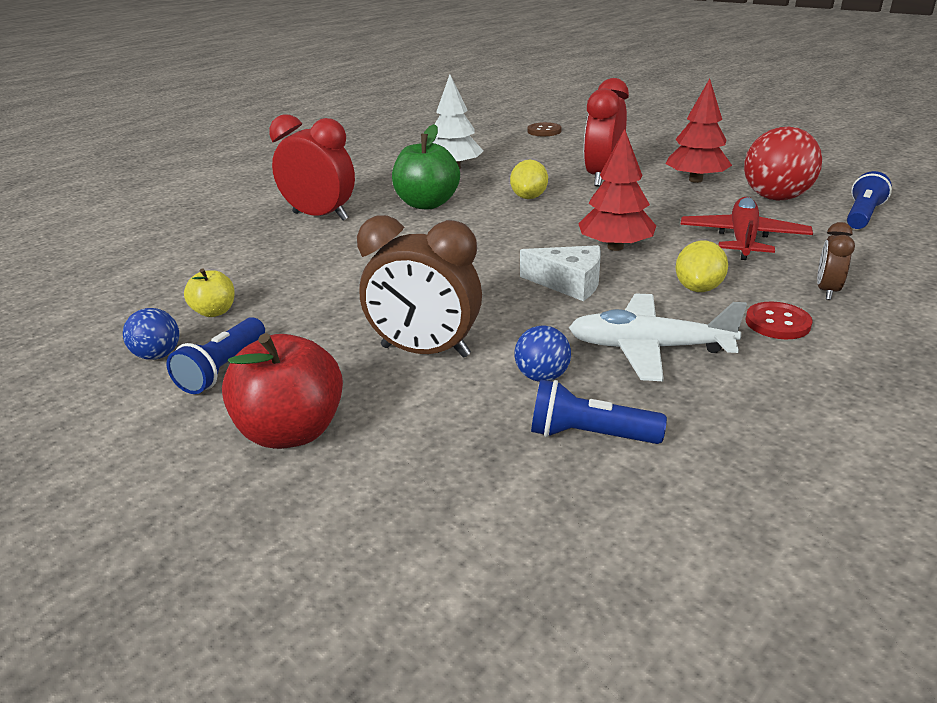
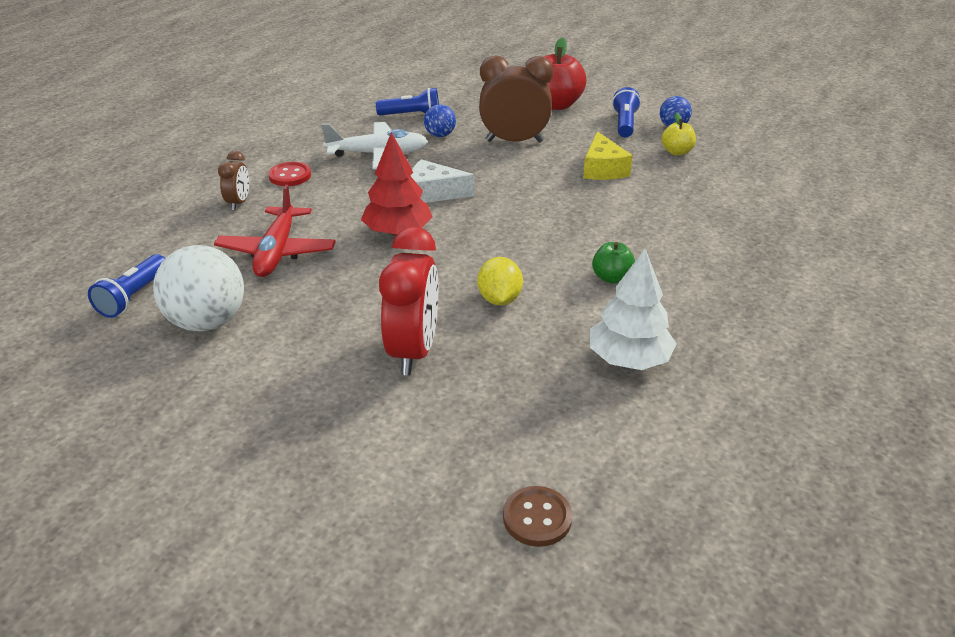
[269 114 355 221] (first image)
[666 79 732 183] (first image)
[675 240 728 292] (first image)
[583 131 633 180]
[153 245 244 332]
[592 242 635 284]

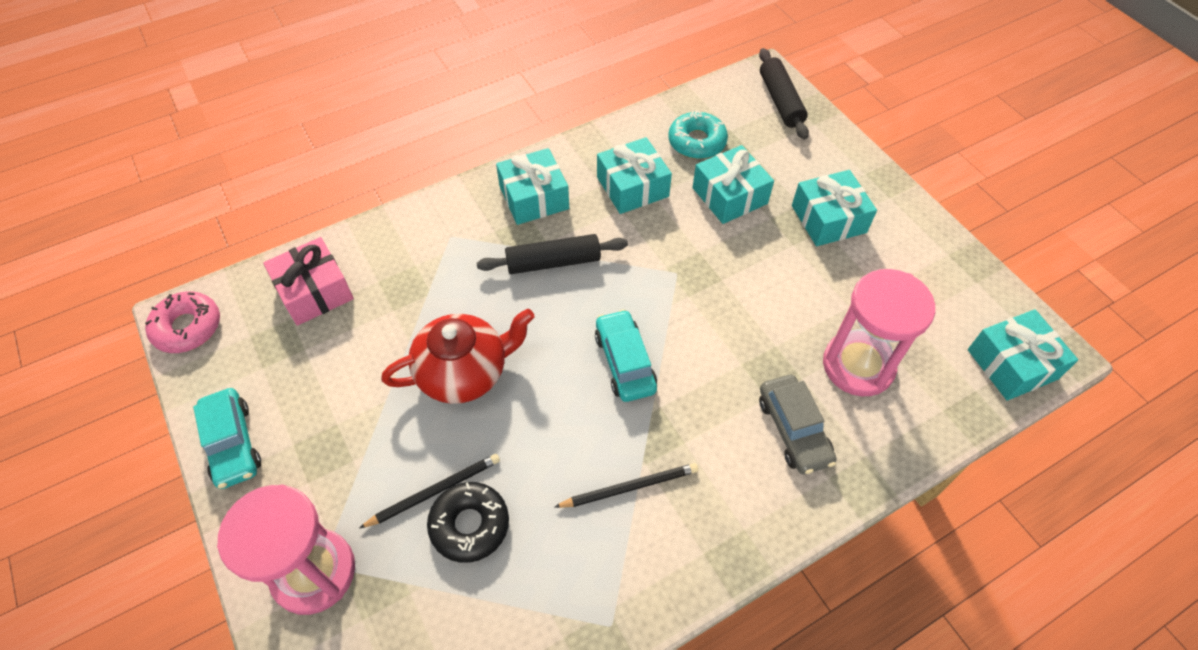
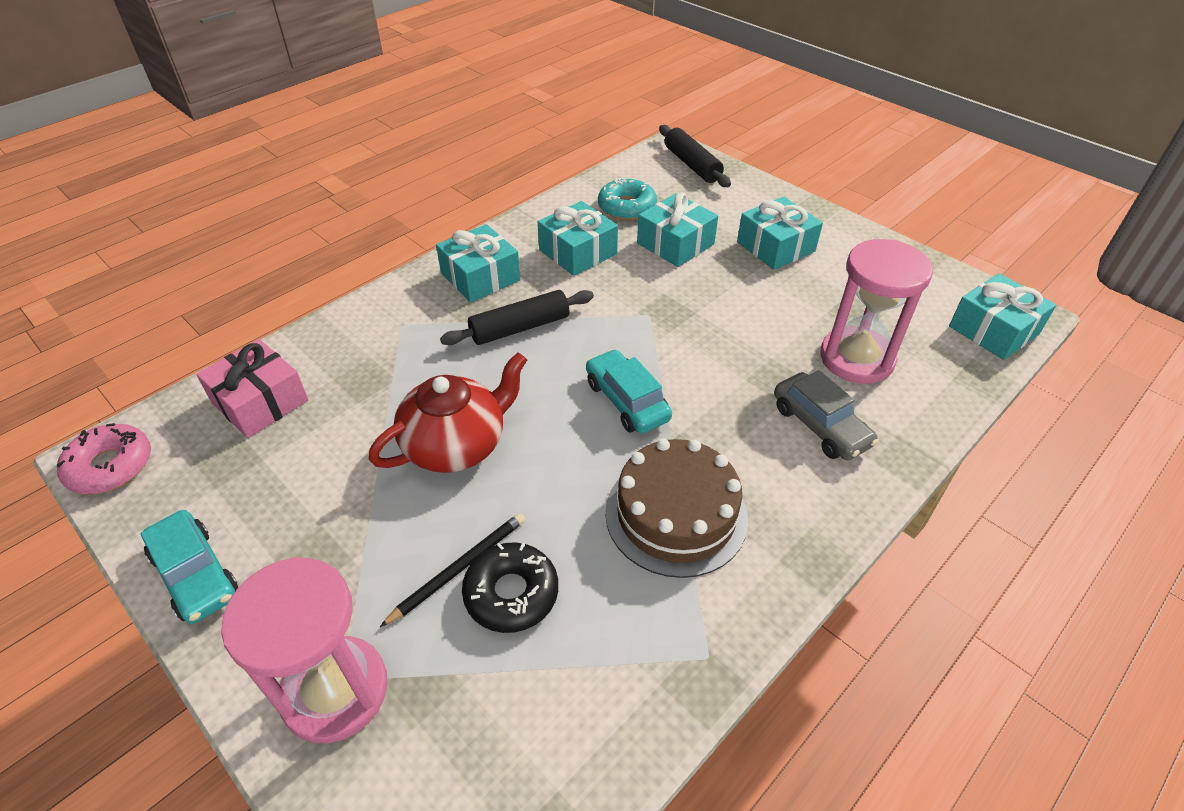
[605 439 748 578]

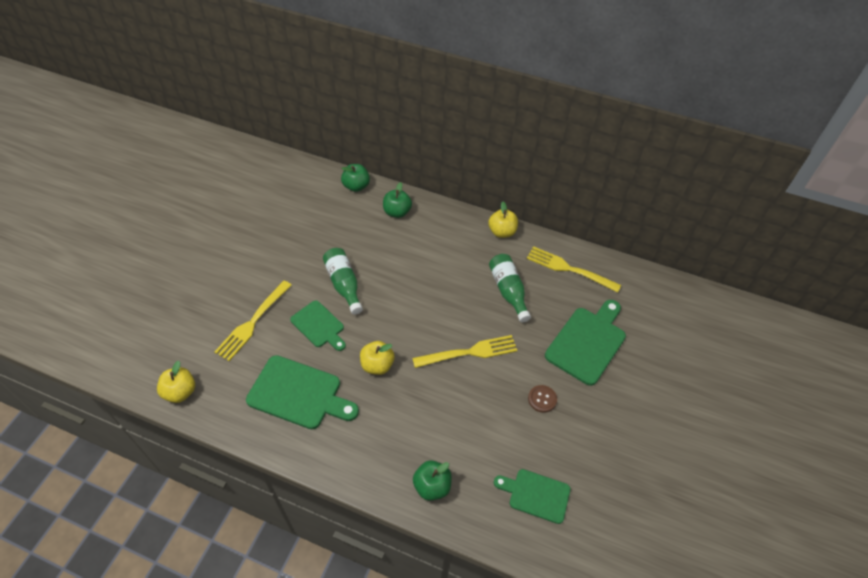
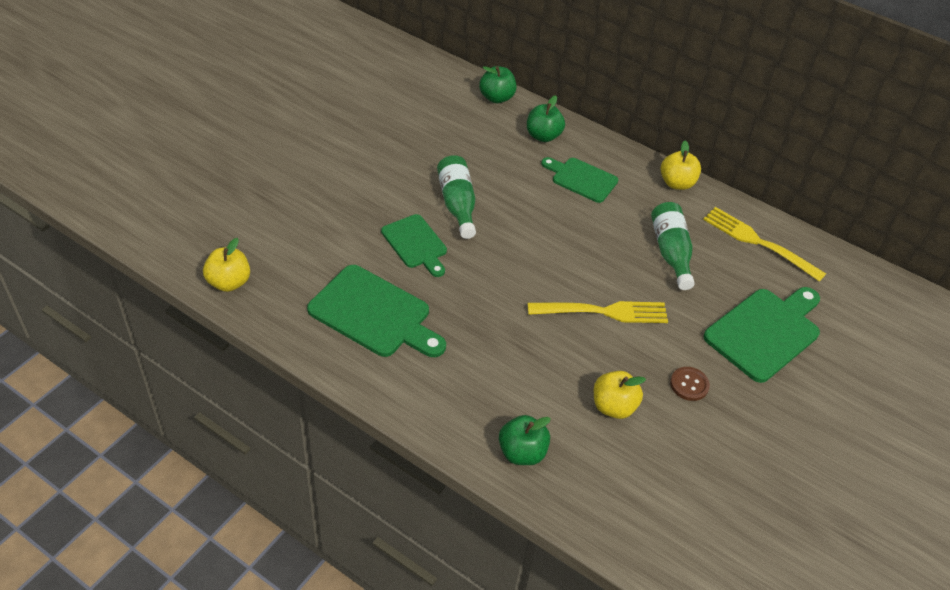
[215 281 292 361] (first image)
[594 371 646 419]
[541 157 618 203]

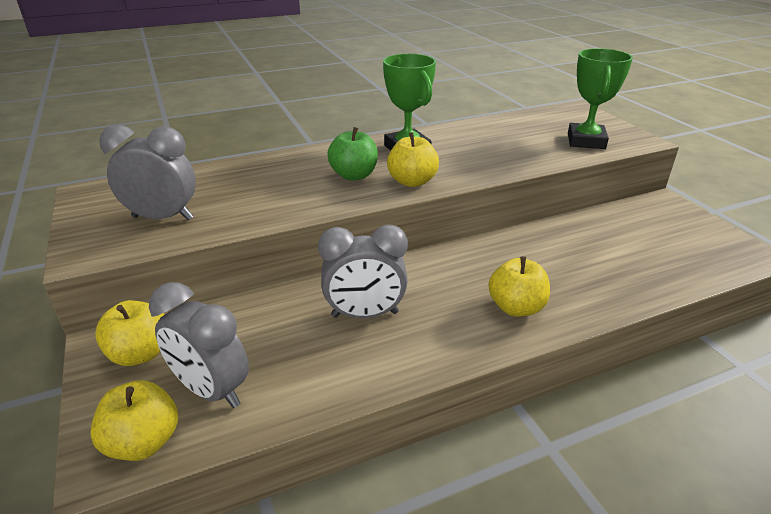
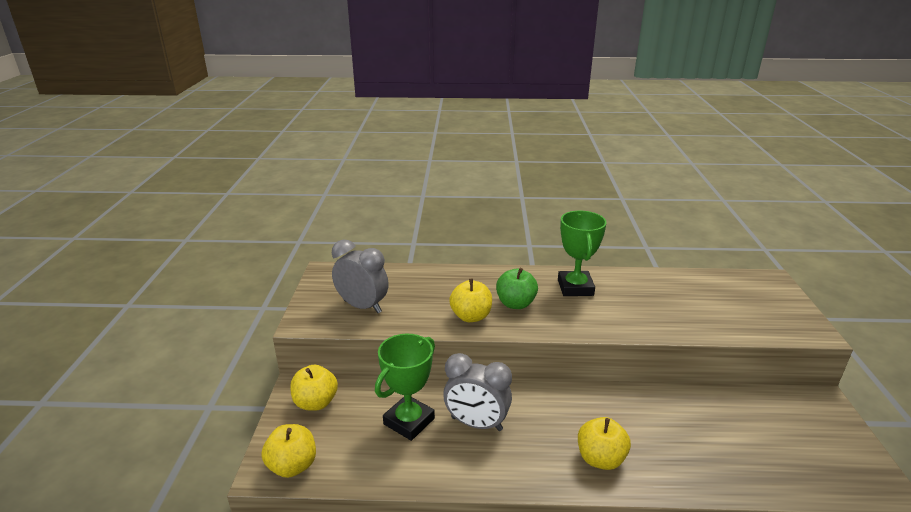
[149 282 249 408] (first image)
[449 279 492 322]
[375 334 435 441]

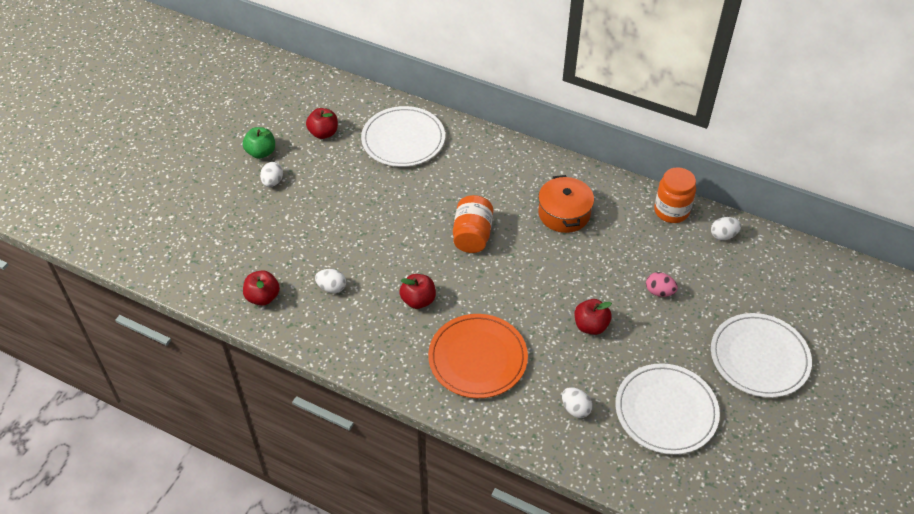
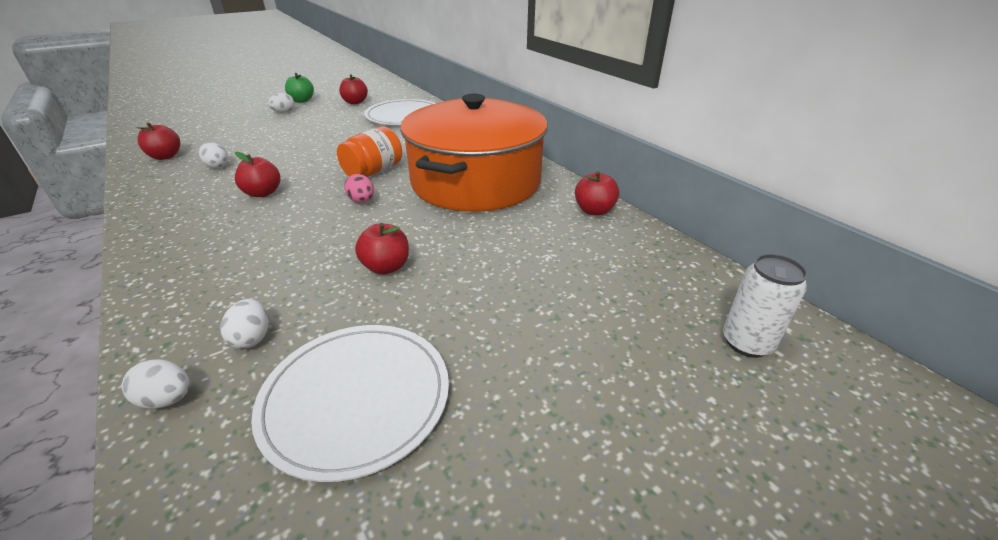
[428 314 528 398] (first image)
[711 313 812 398] (first image)
[723 254 808 358]
[344 174 374 203]
[122 359 190 409]
[575 171 619 216]
[400 94 548 212]

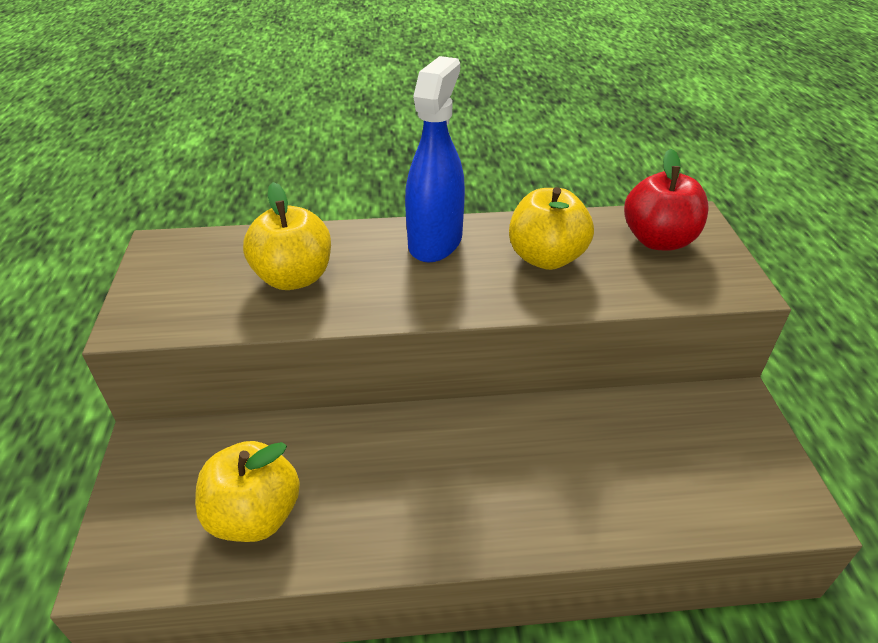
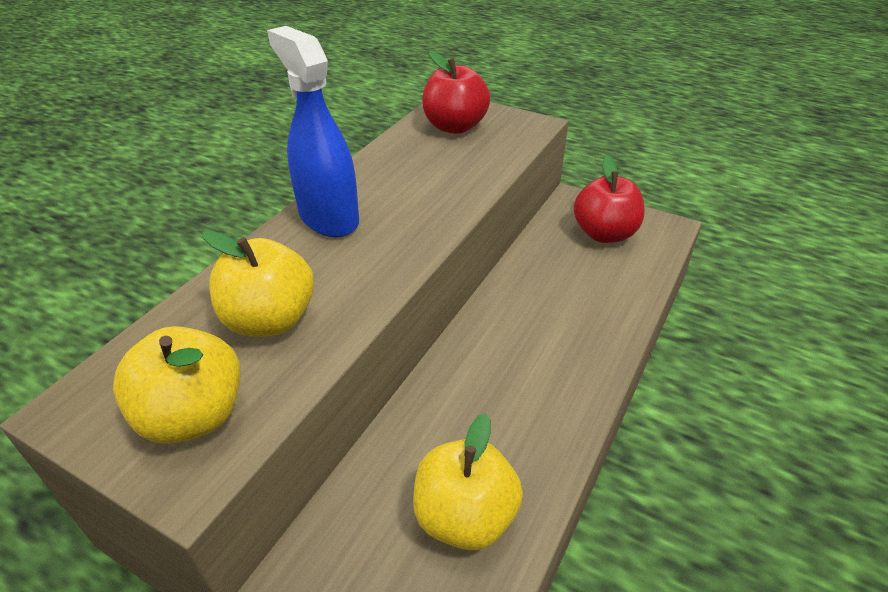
[574 156 645 243]
[113 326 241 444]

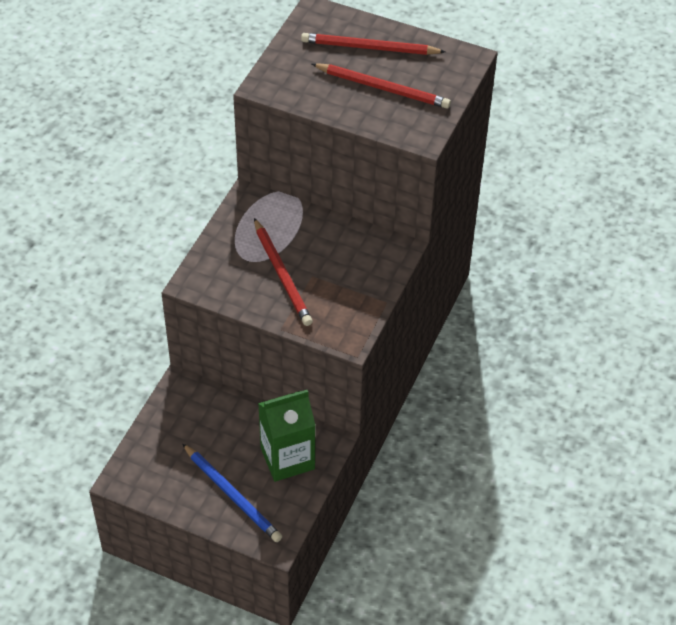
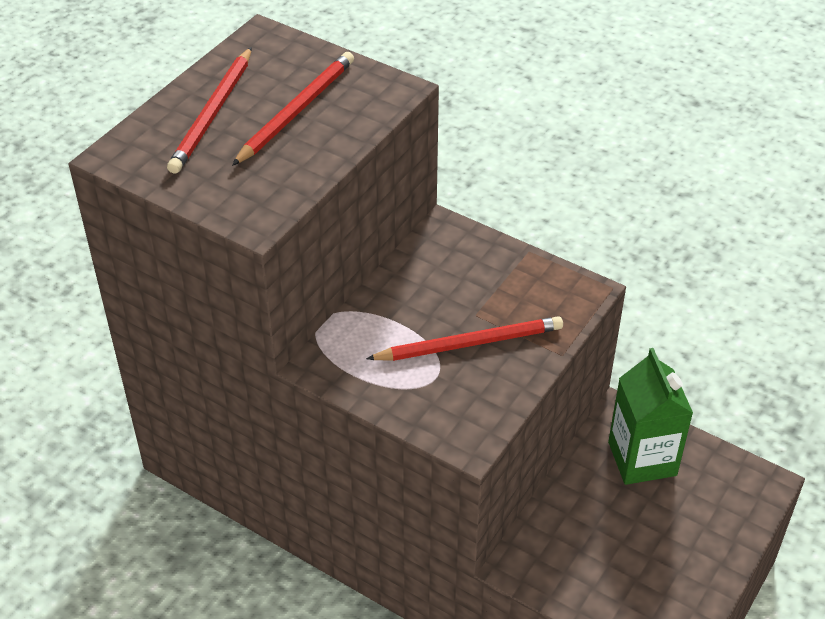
[182 443 282 542] (first image)

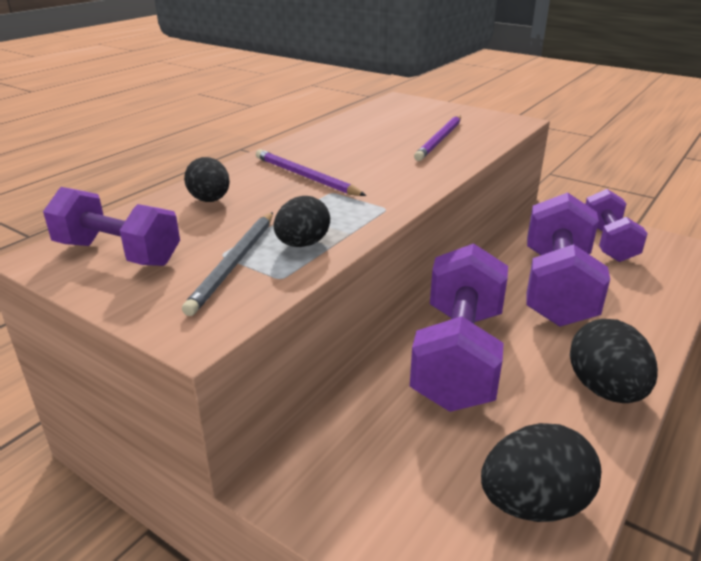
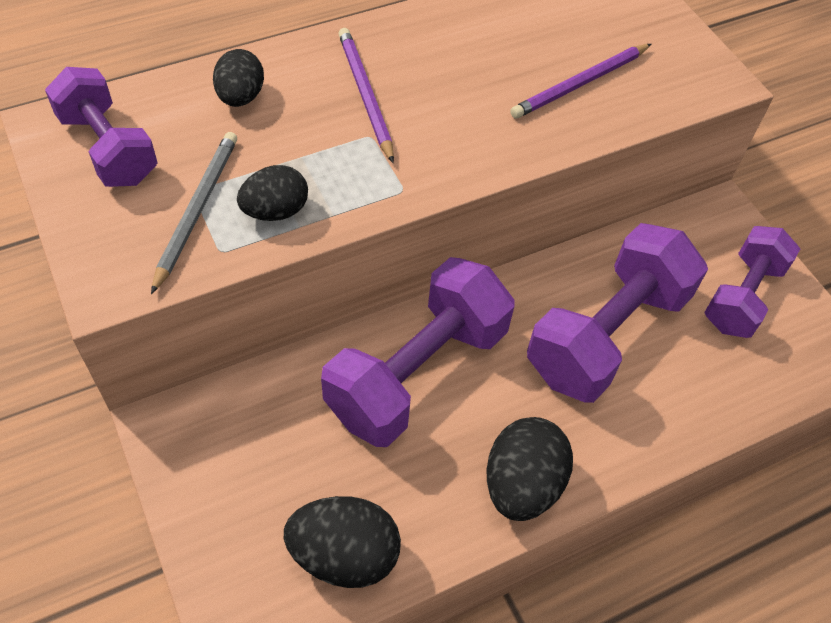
[151 132 237 294]

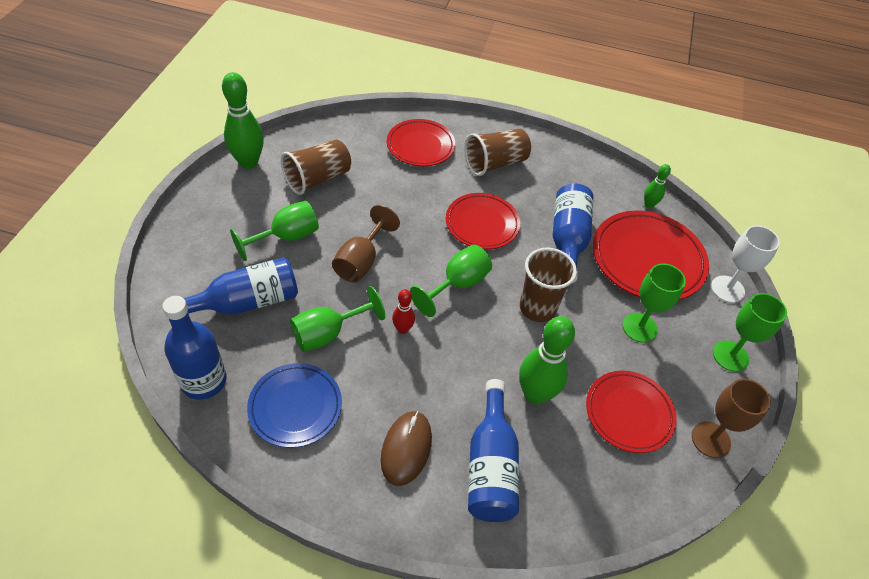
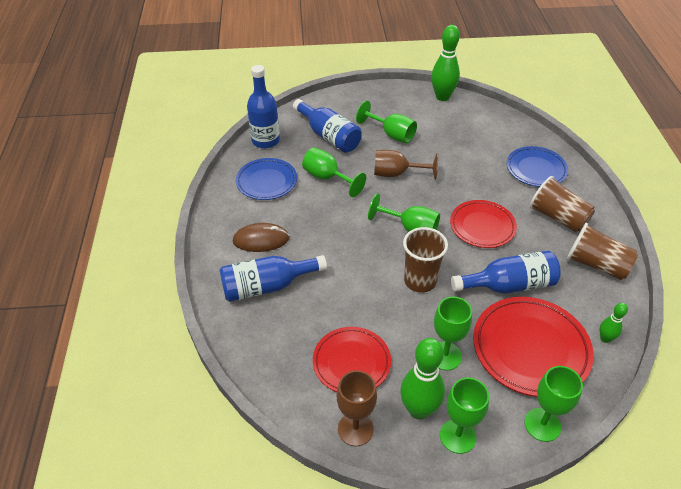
[392 289 415 334] (first image)
[567 223 638 280]
[400 338 445 419]
[507 146 568 187]
[524 366 583 442]

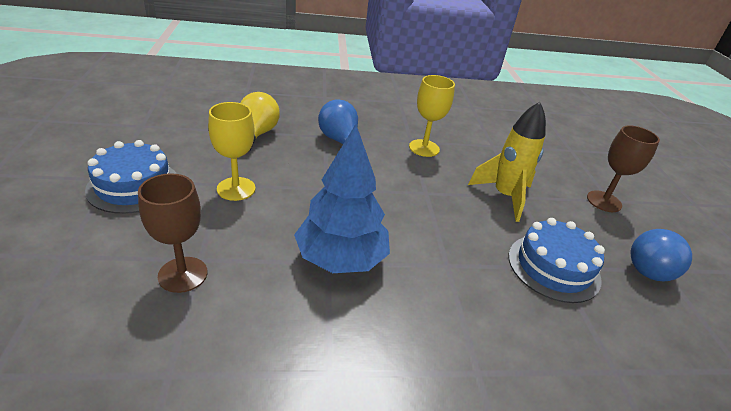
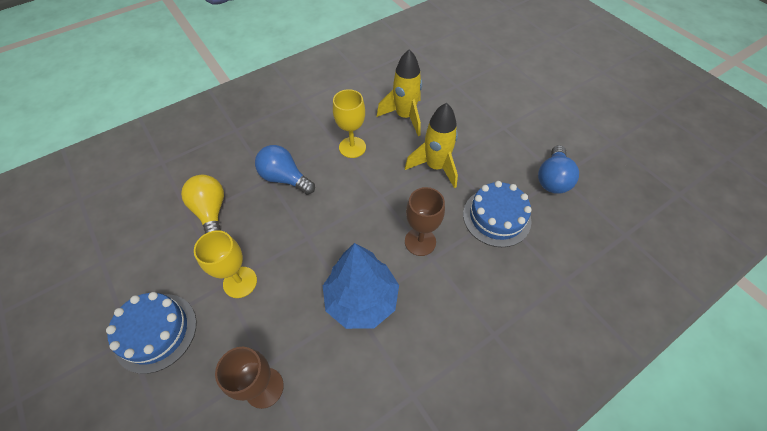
[377 49 422 136]
[405 187 445 256]

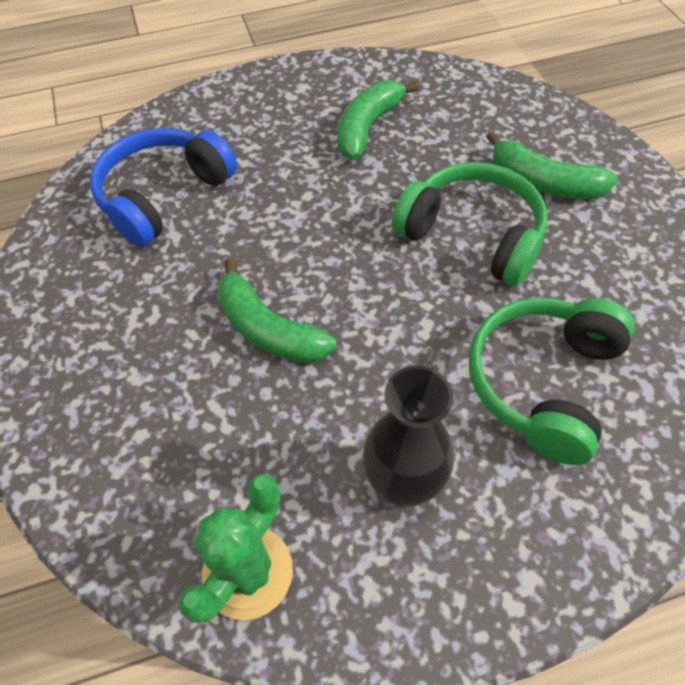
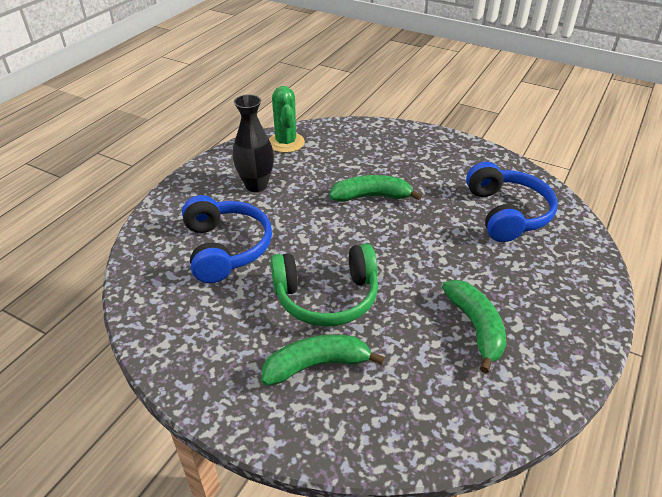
[182 195 272 283]

